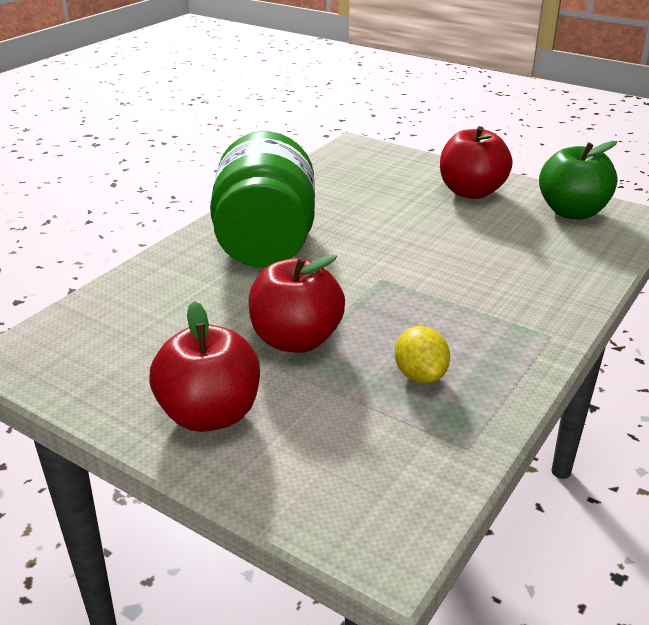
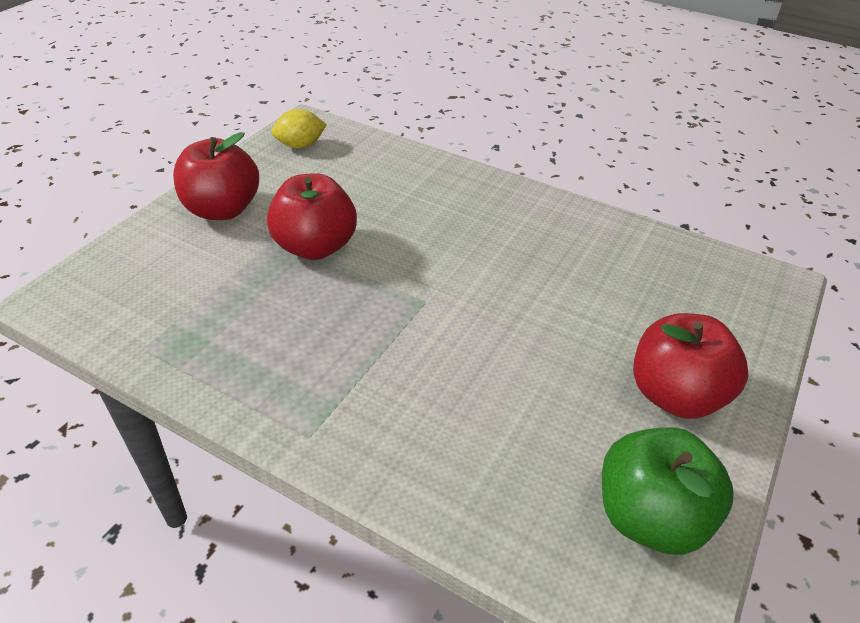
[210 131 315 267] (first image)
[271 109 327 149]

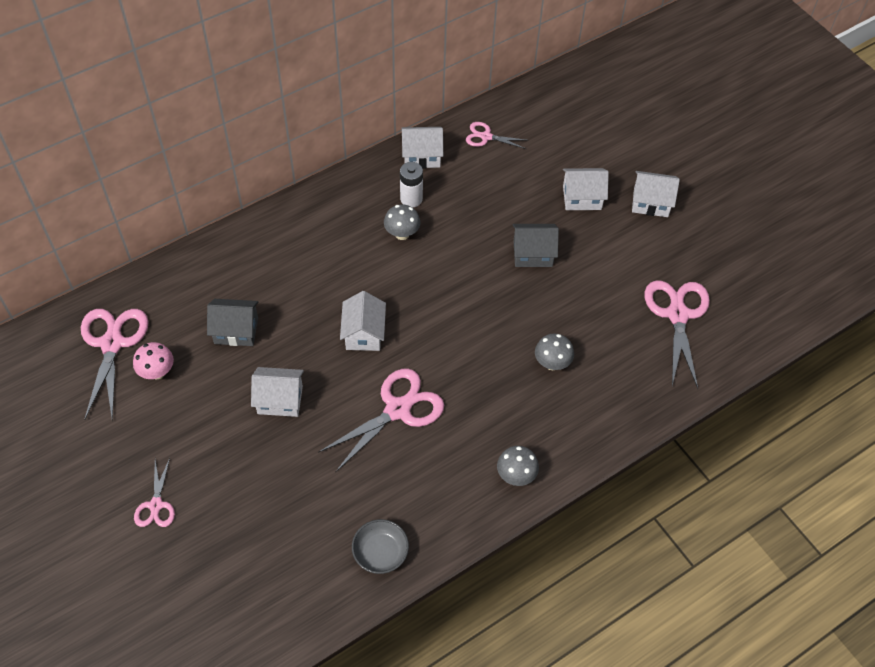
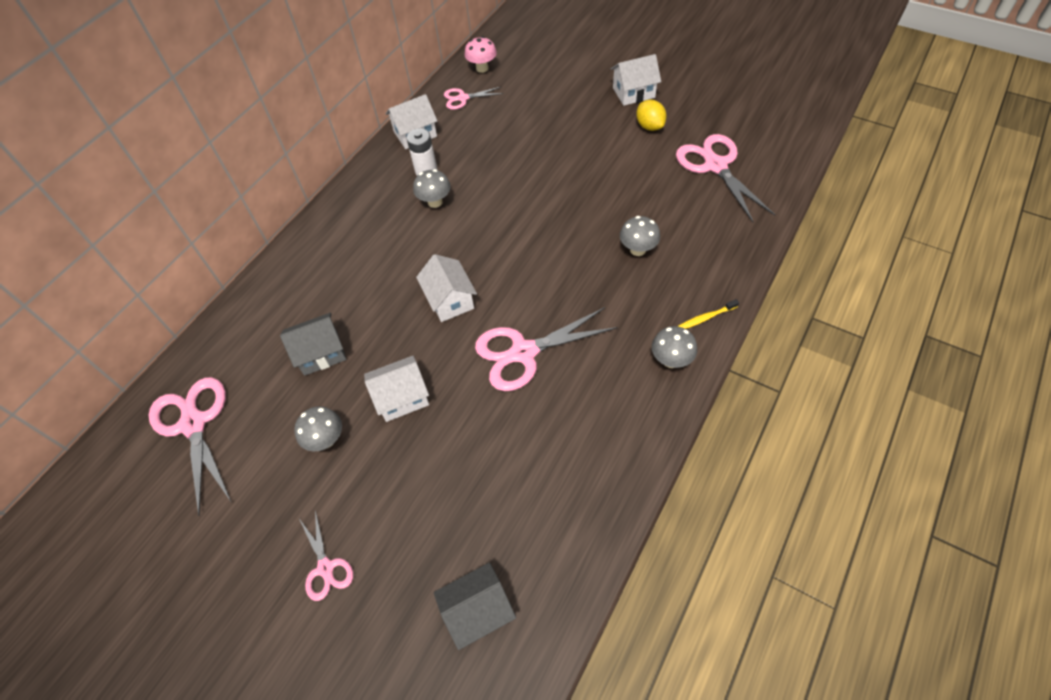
[352 519 409 574] (first image)
[563 168 609 210] (first image)
[294 406 342 451]
[636 100 667 131]
[678 299 739 329]
[465 36 497 73]
[434 563 516 650]
[475 307 618 391]

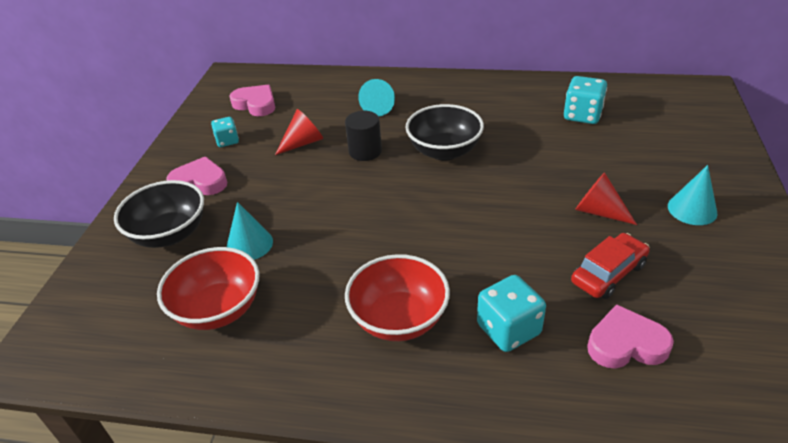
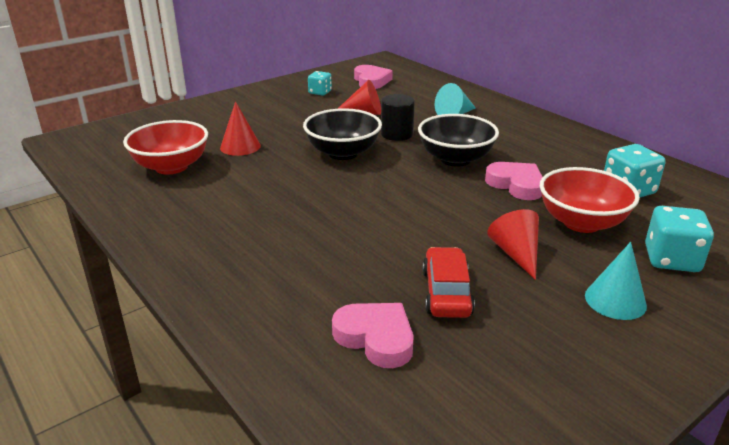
[303 108 382 160]
[485 162 542 200]
[540 167 640 233]
[645 206 714 272]
[220 101 261 156]
[423 247 475 318]

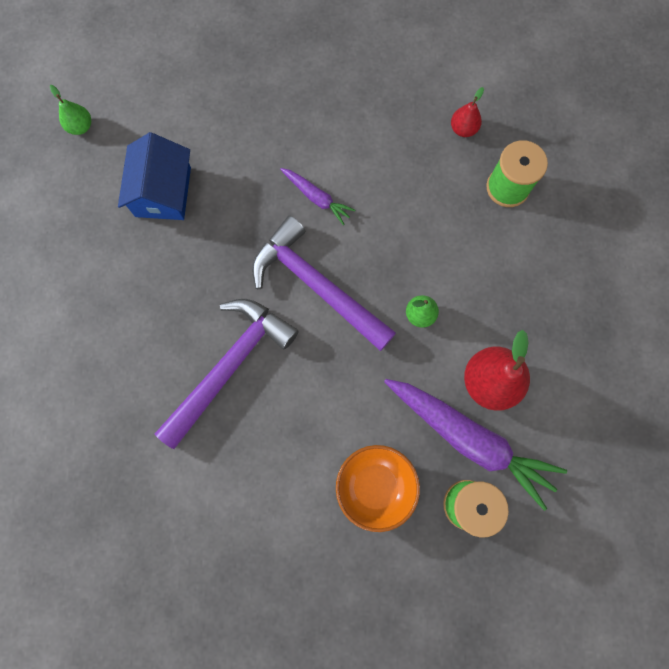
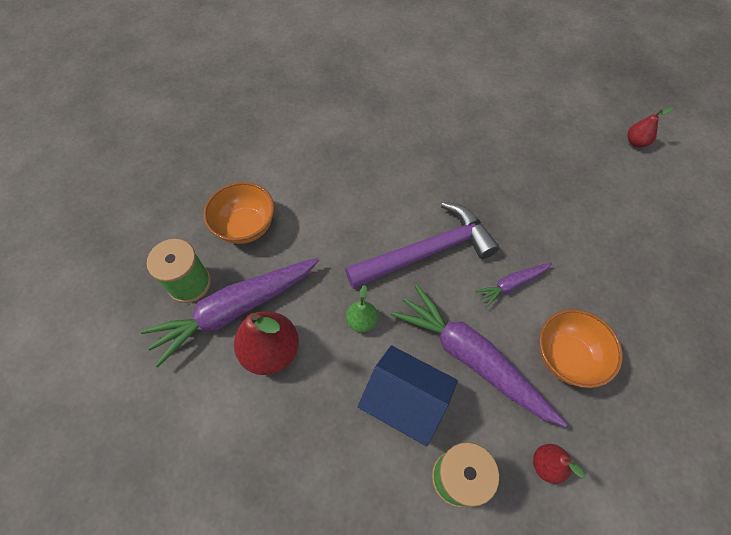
[154 299 299 449] (first image)
[391 285 567 427]
[539 309 623 388]
[358 345 458 447]
[627 107 673 148]

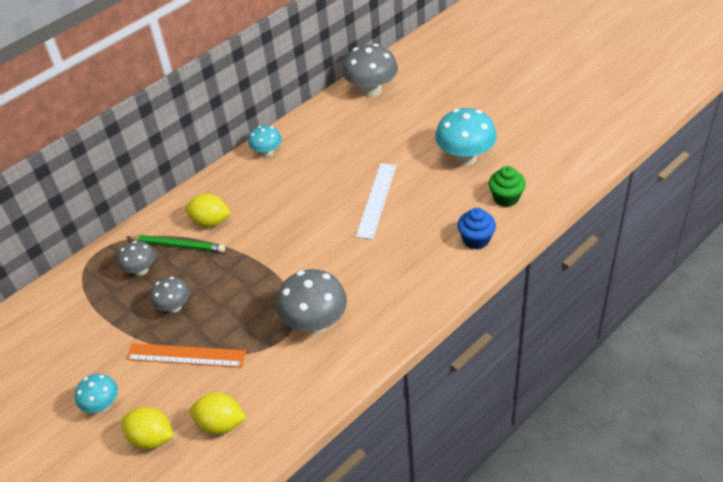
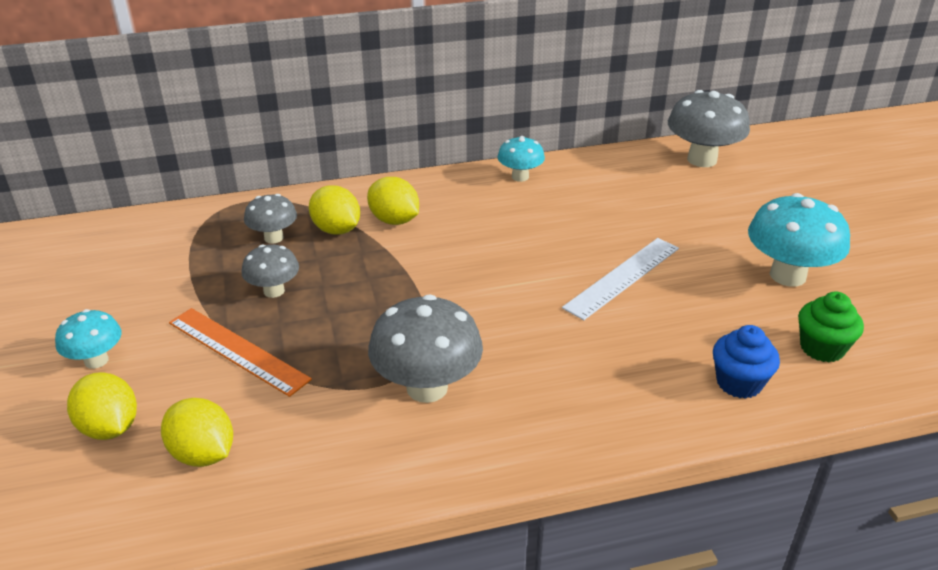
[309 185 360 235]

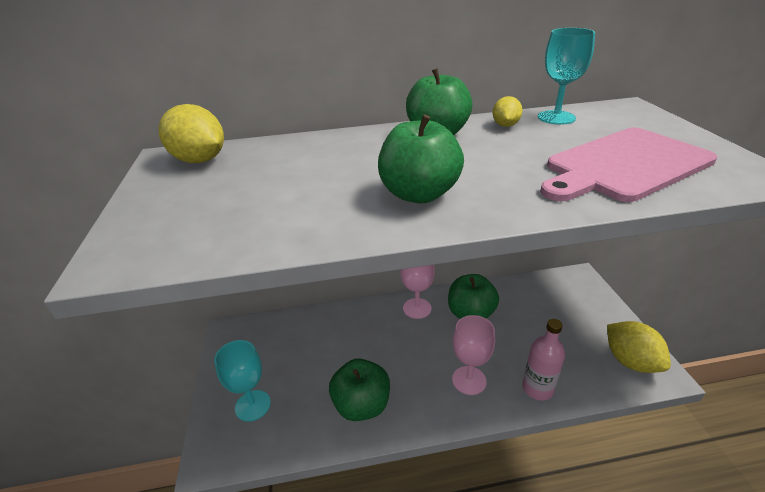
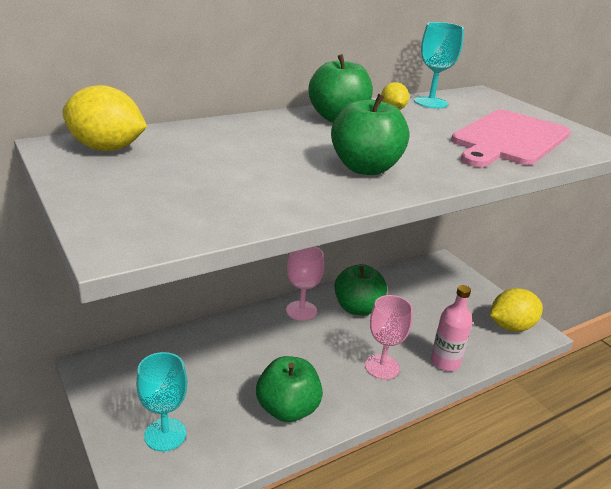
[490 288 543 332]

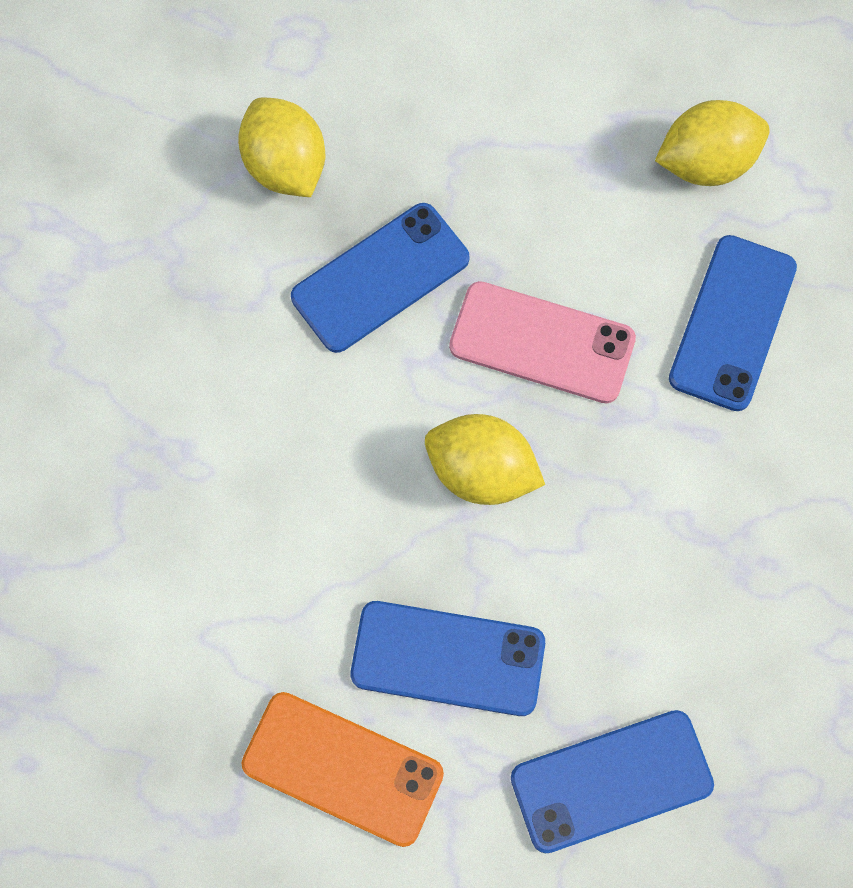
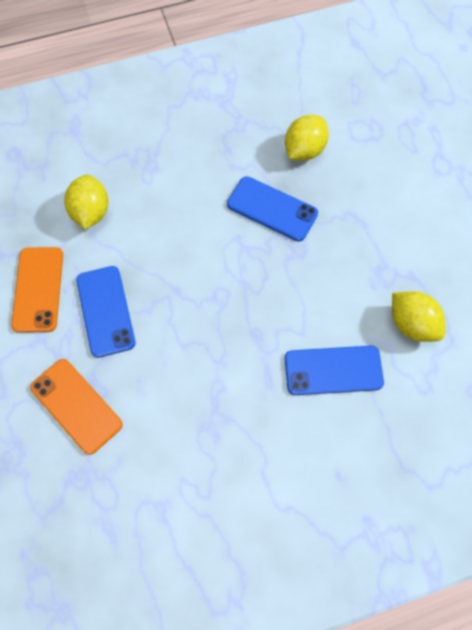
[449 281 636 403] (first image)
[64 175 108 229]
[30 359 123 455]

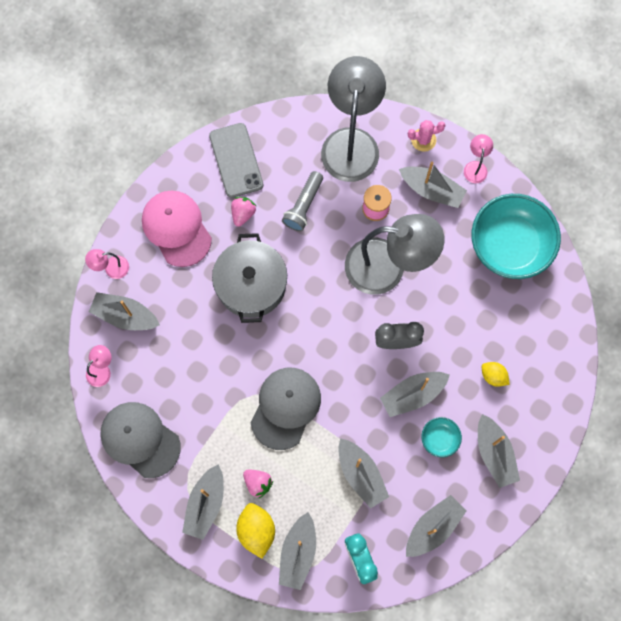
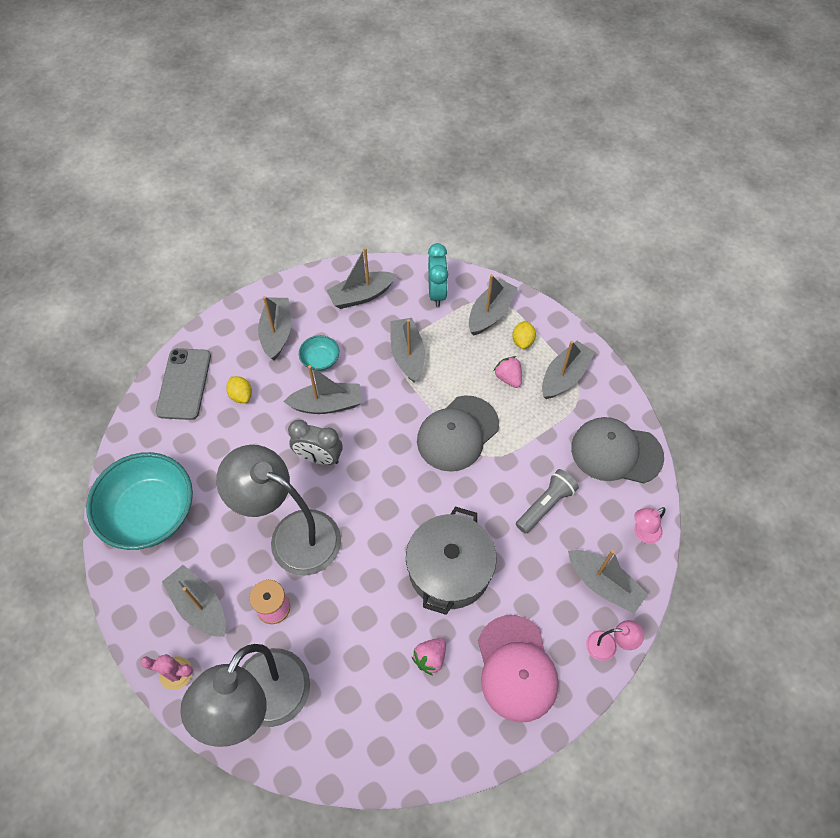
[464 134 493 183] (first image)
[156 348 211 420]
[516 469 579 534]
[571 417 664 483]
[512 321 536 349]

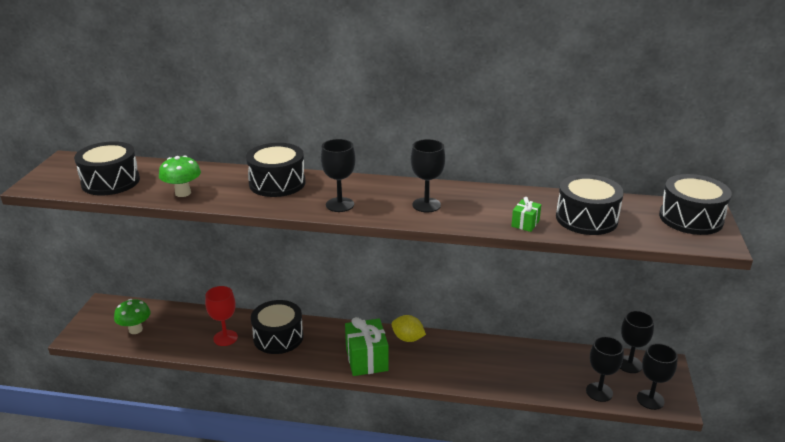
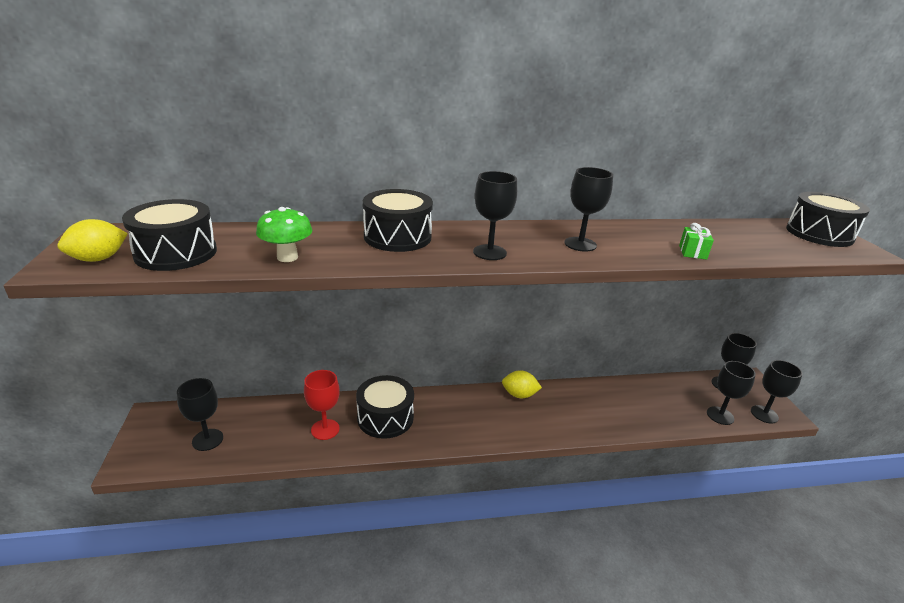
[345 317 389 376] (first image)
[556 174 624 235] (first image)
[57 219 128 262]
[177 378 223 451]

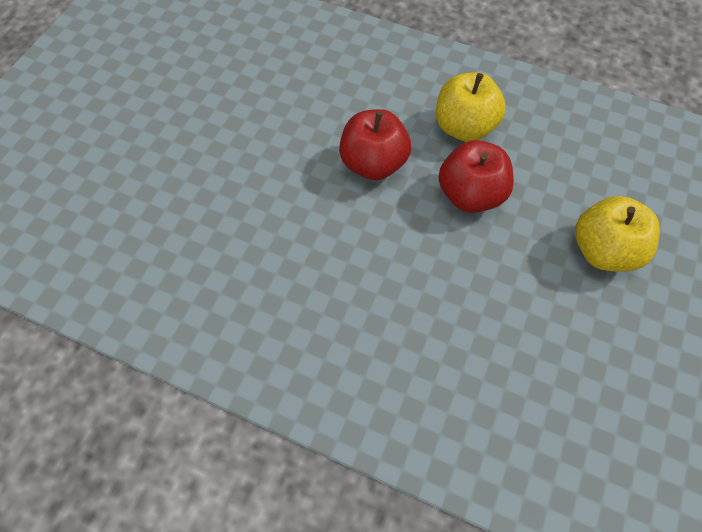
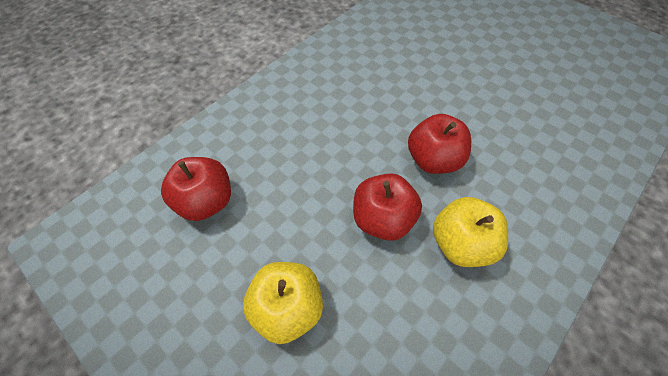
[161 157 231 221]

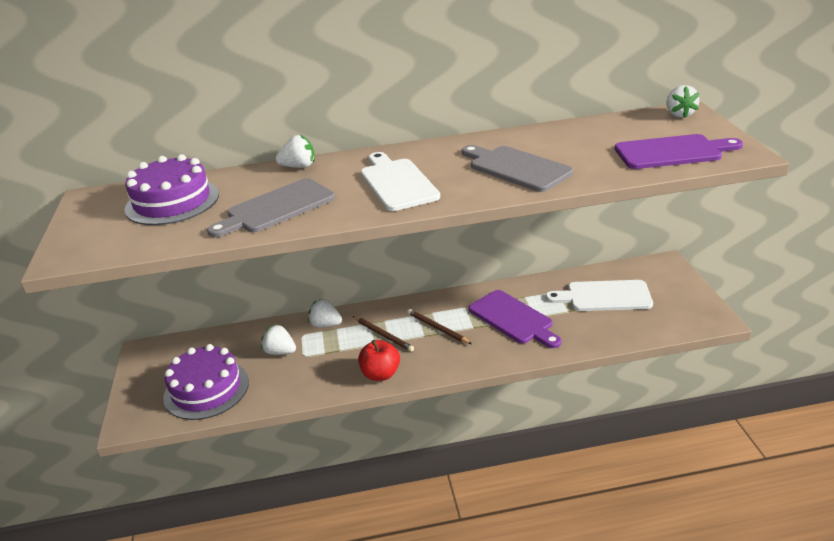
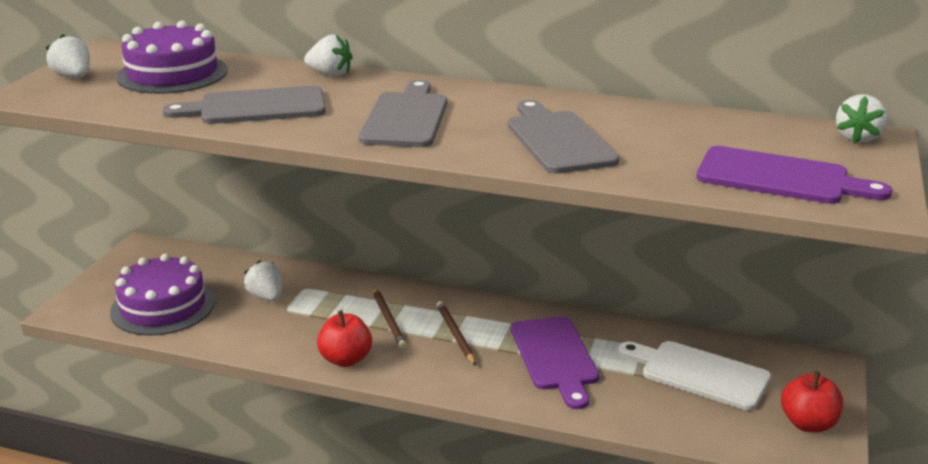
[781 371 843 432]
[46 34 90 78]
[359 80 447 147]

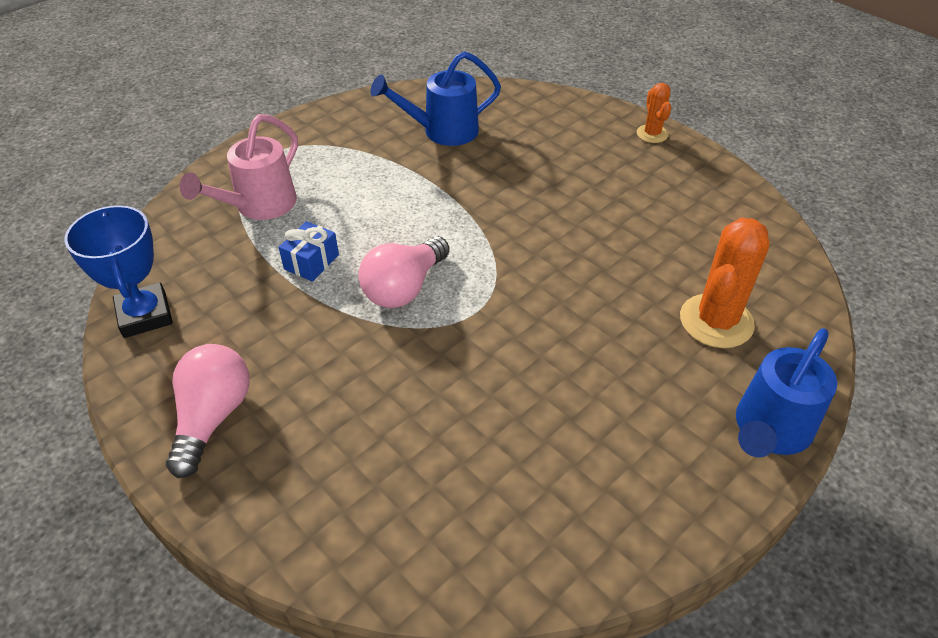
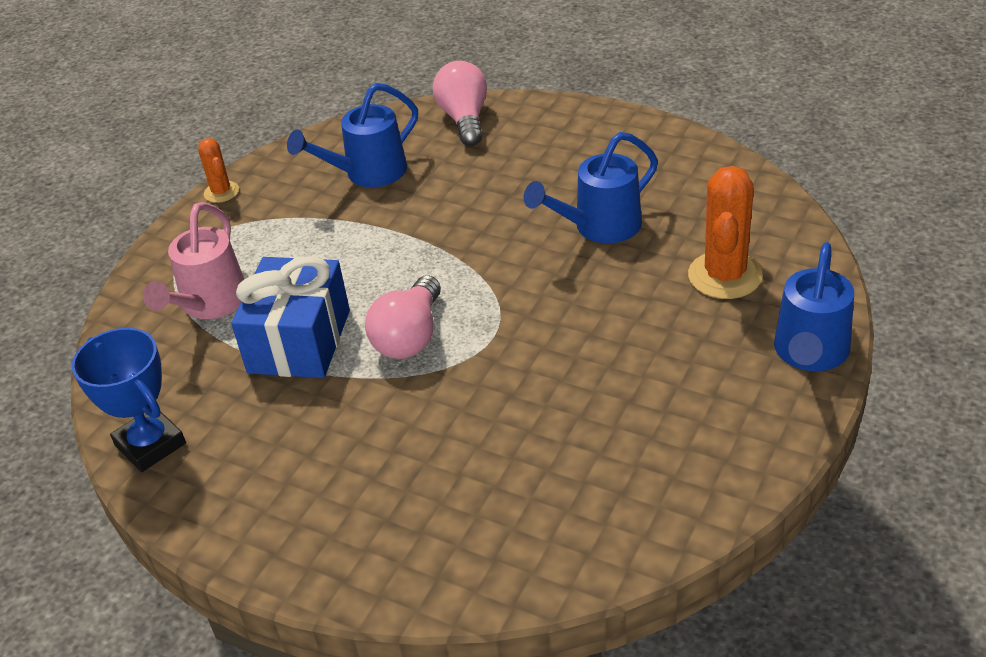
[524 132 658 243]
[433 61 487 146]
[198 138 239 203]
[231 256 350 378]

